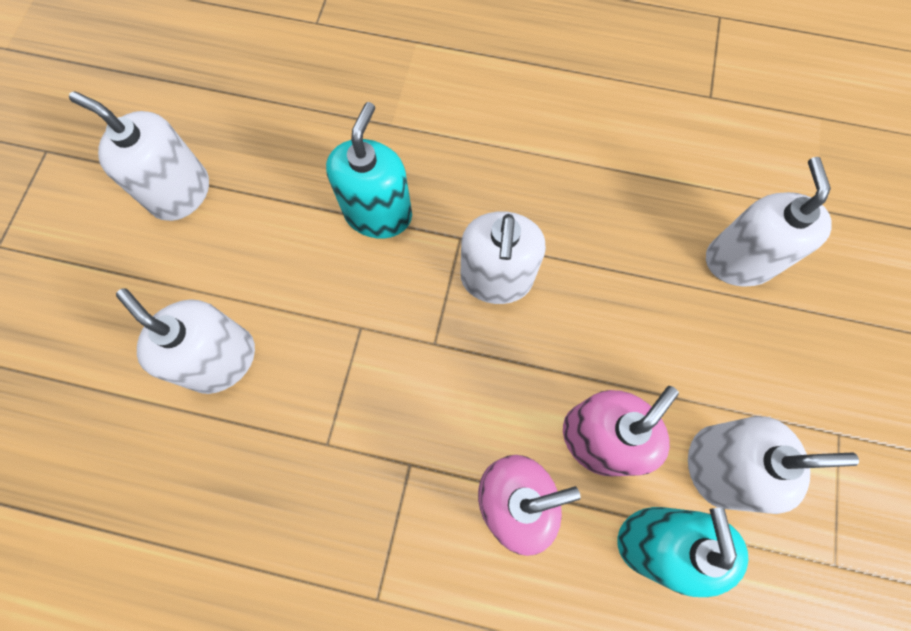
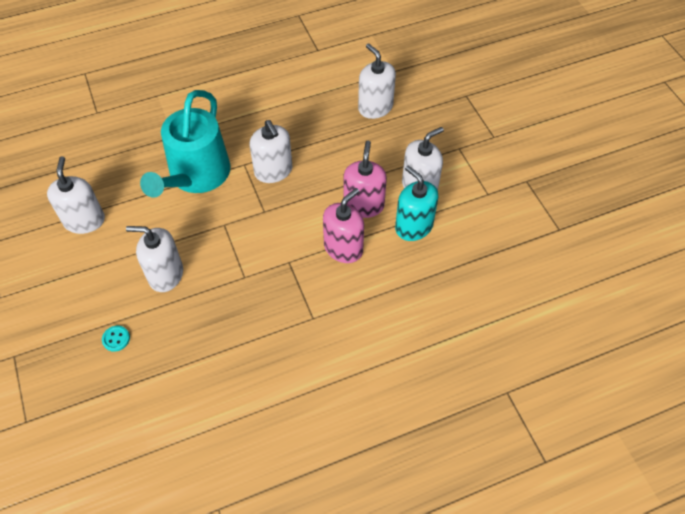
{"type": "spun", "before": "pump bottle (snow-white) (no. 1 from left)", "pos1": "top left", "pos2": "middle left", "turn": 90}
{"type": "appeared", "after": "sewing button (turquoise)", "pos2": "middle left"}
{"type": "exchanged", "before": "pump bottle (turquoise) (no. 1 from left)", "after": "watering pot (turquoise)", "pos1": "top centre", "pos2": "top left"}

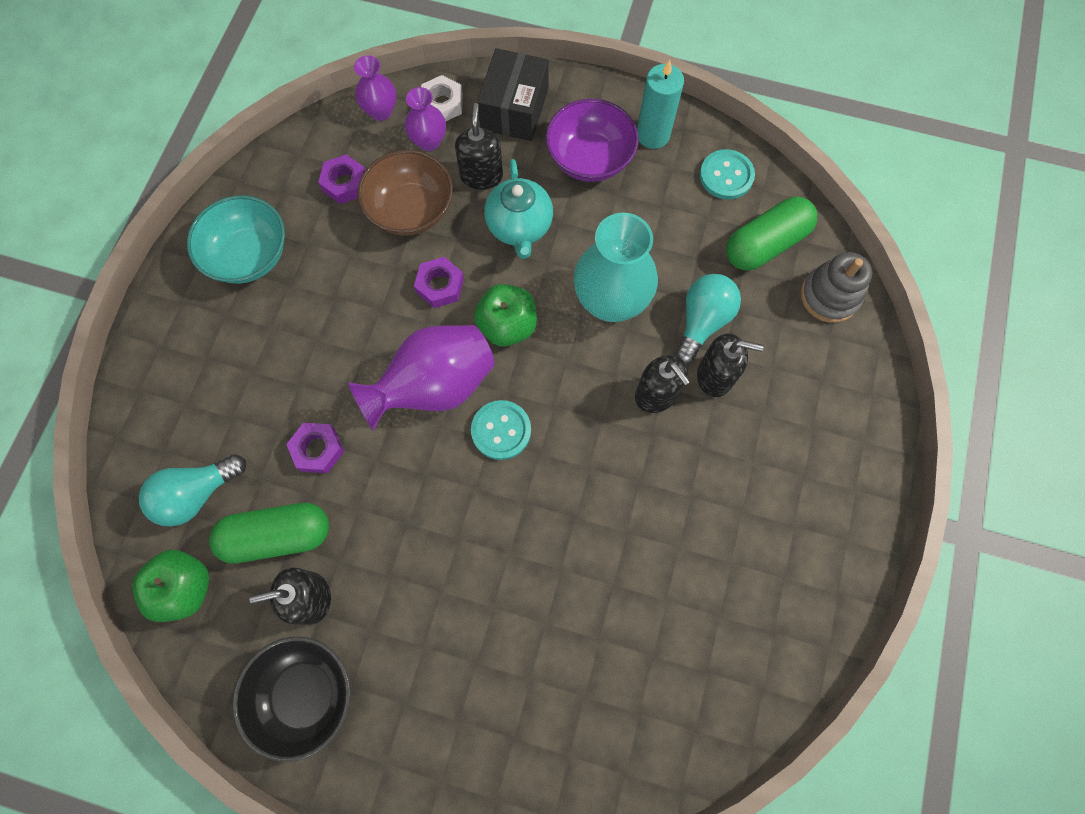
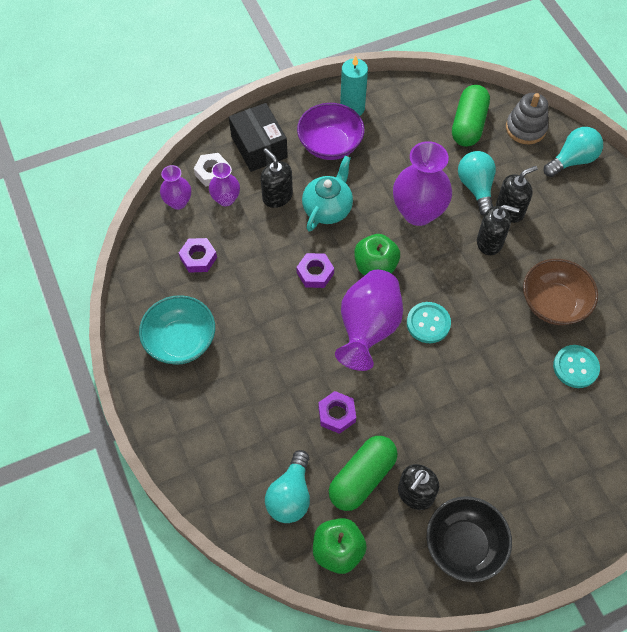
{"type": "spun", "before": "teapot (turquoise)", "pos1": "top centre", "pos2": "top centre", "turn": -105}
{"type": "colour", "before": "flower vase (turquoise)", "after": "flower vase (violet) (no. 4 from left)", "pos1": "top centre", "pos2": "top right"}
{"type": "relocated", "before": "serving bowl (brown)", "pos1": "top centre", "pos2": "middle right"}
{"type": "appeared", "after": "lightbulb (turquoise) (no. 3 from left)", "pos2": "top right"}
{"type": "relocated", "before": "sewing button (turquoise) (no. 2 from left)", "pos1": "top right", "pos2": "middle right"}

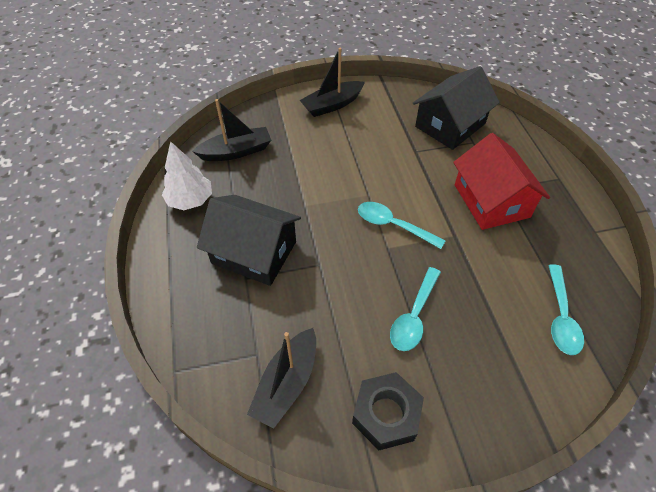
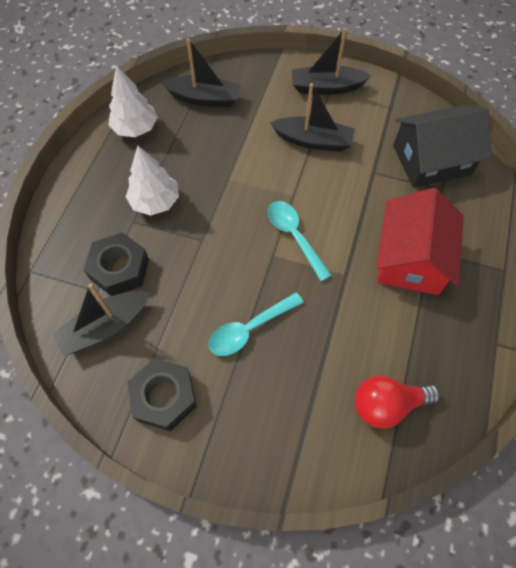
{"type": "appeared", "after": "nut (jet-black) (no. 1 from left)", "pos2": "middle left"}
{"type": "exchanged", "before": "toy house (jet-black) (no. 1 from left)", "after": "fir tree (snow-white) (no. 2 from left)", "pos1": "centre", "pos2": "top left"}
{"type": "appeared", "after": "boat (jet-black) (no. 3 from left)", "pos2": "top centre"}
{"type": "exchanged", "before": "tablespoon (turquoise) (no. 3 from left)", "after": "lightbulb (red)", "pos1": "middle right", "pos2": "bottom right"}

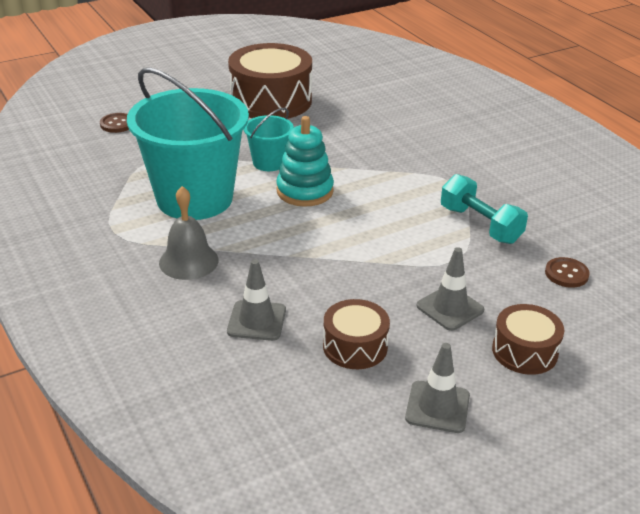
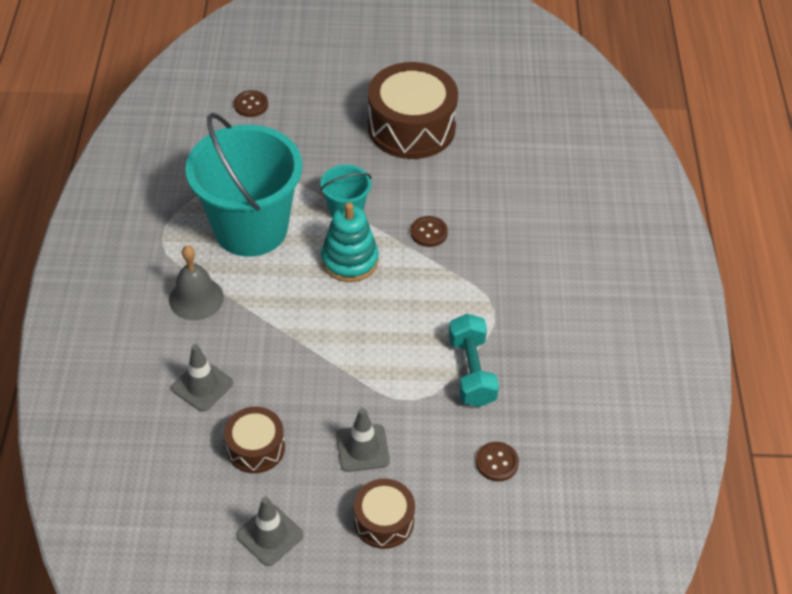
{"type": "appeared", "after": "sewing button (brown) (no. 2 from left)", "pos2": "centre"}

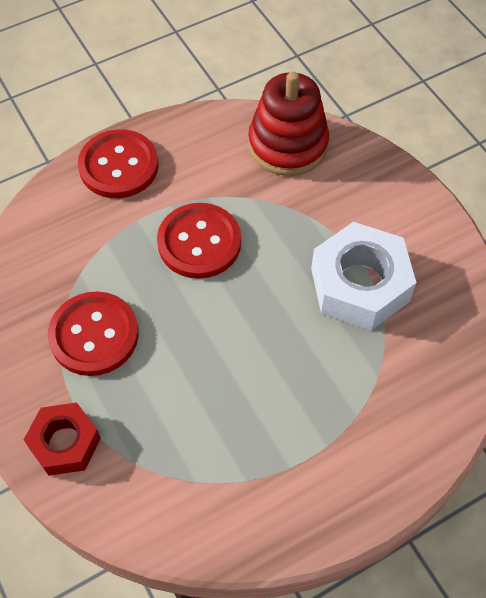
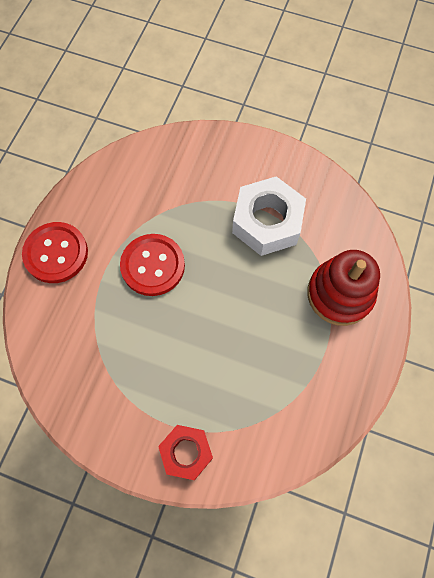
{"type": "relocated", "before": "stacking toy (red)", "pos1": "top centre", "pos2": "middle right"}
{"type": "missing", "before": "sewing button (red) (no. 1 from left)", "pos1": "middle left"}

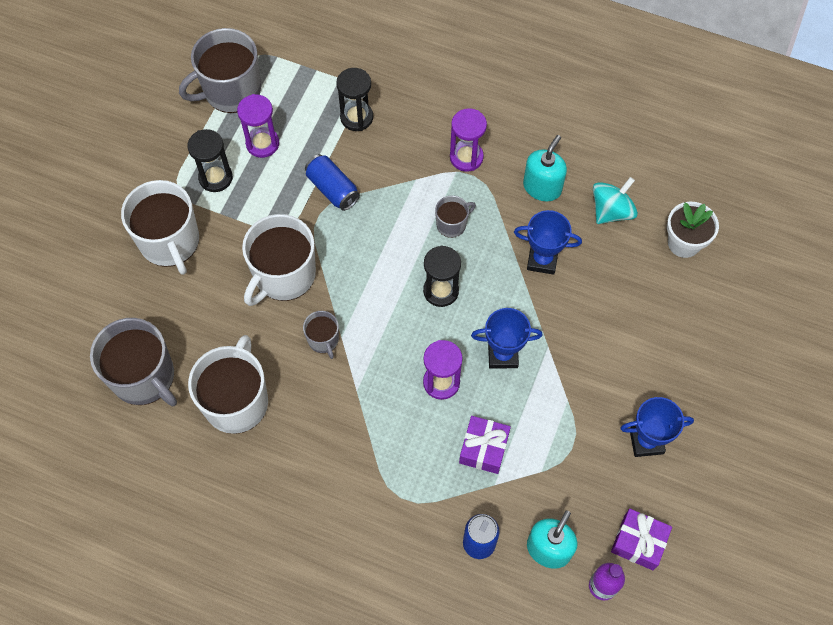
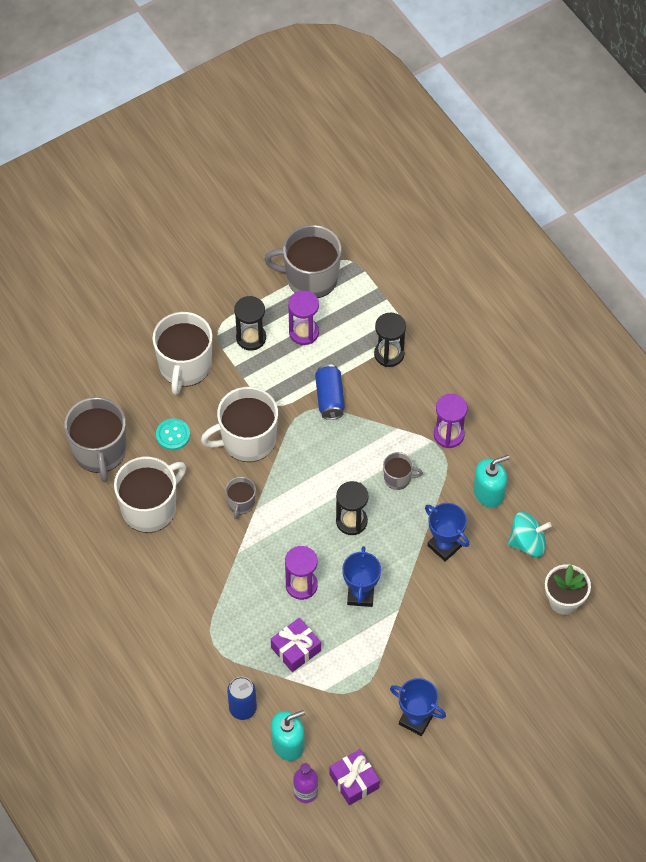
{"type": "appeared", "after": "sewing button (turquoise)", "pos2": "middle left"}
{"type": "spun", "before": "prize cup (blue) (no. 1 from left)", "pos1": "centre", "pos2": "bottom centre", "turn": 60}

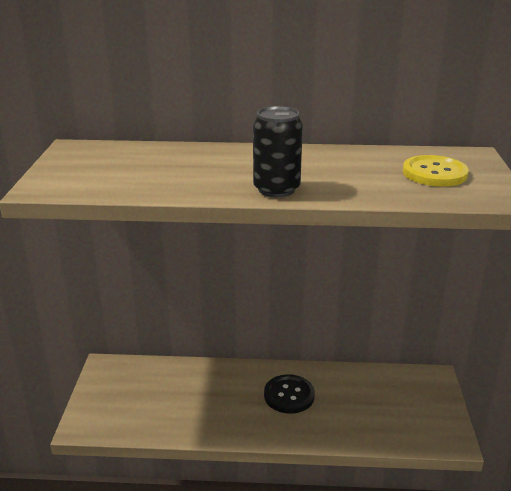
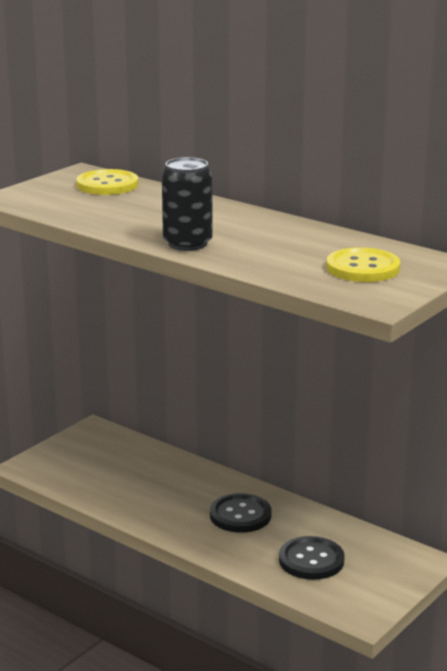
{"type": "appeared", "after": "sewing button (bright yellow) (no. 1 from left)", "pos2": "top left"}
{"type": "appeared", "after": "sewing button (jet-black) (no. 2 from left)", "pos2": "bottom right"}

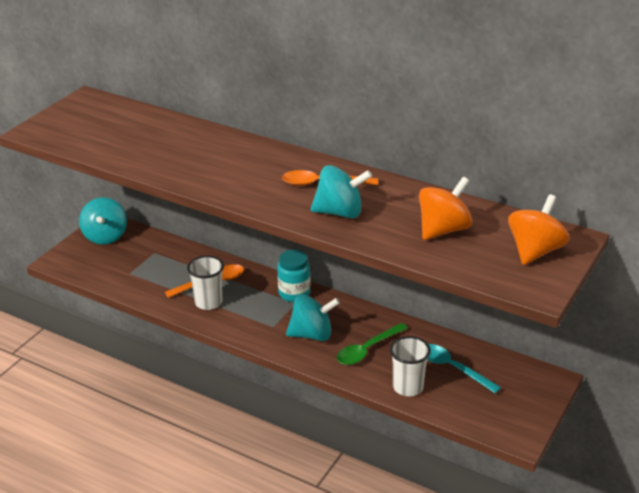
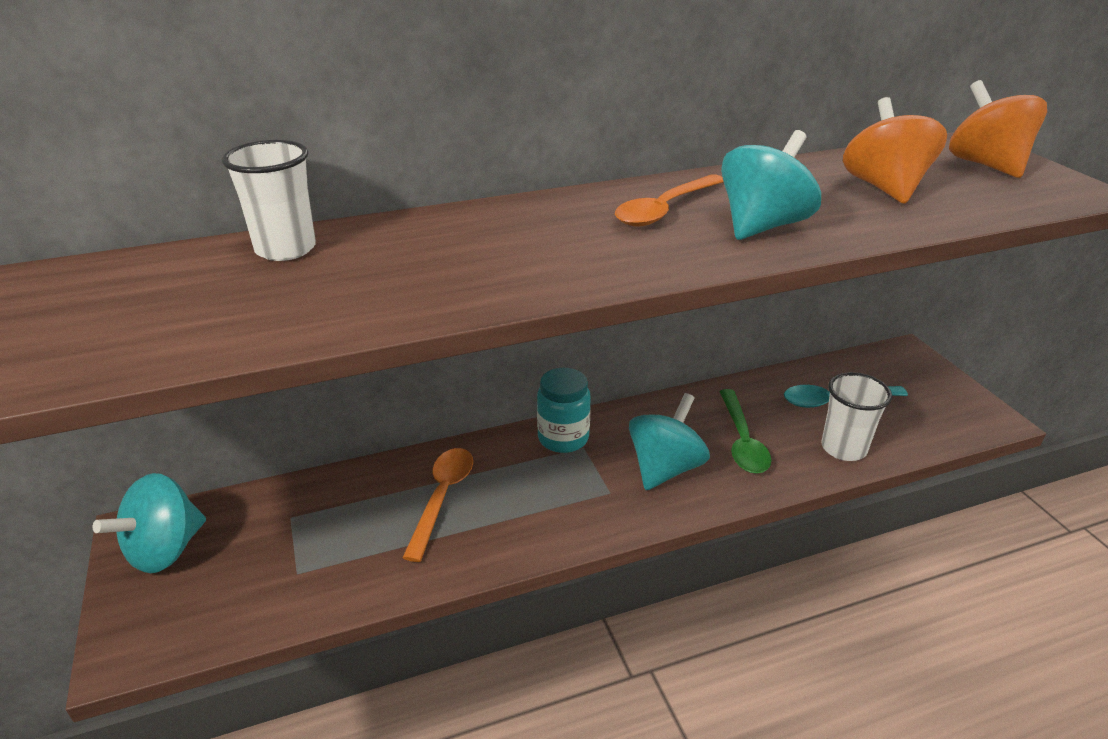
{"type": "spun", "before": "spinning top (turquoise) (no. 1 from left)", "pos1": "middle left", "pos2": "bottom left", "turn": 90}
{"type": "relocated", "before": "tumbler (snow-white) (no. 1 from left)", "pos1": "middle left", "pos2": "top left"}

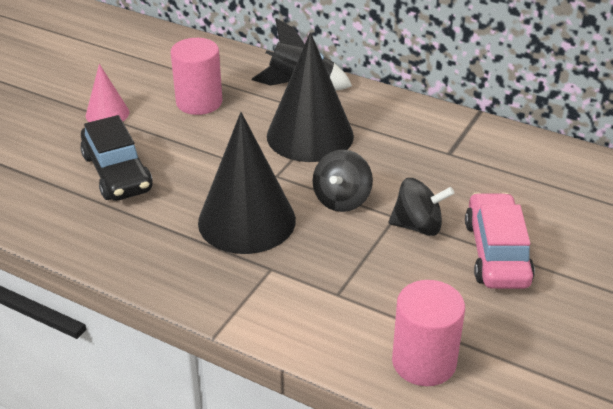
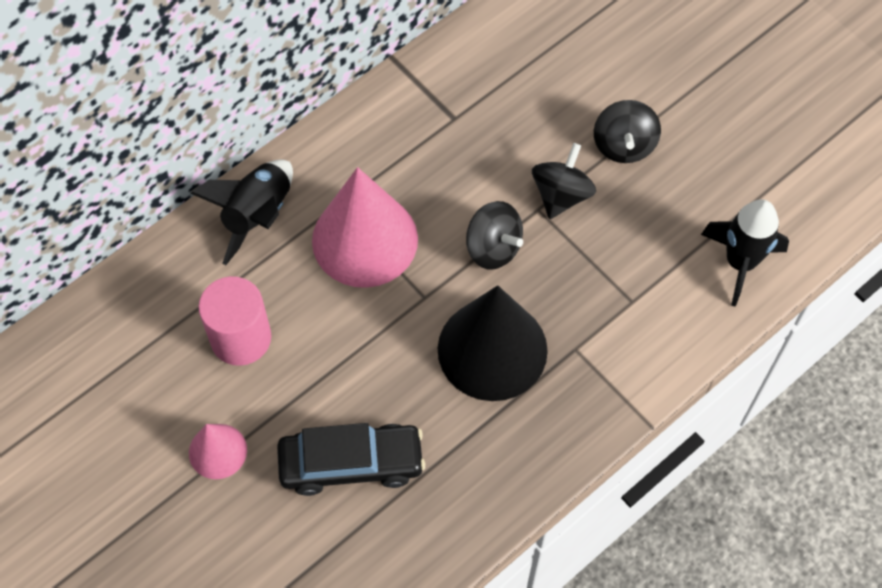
{"type": "colour", "before": "solid cone (jet-black) (no. 2 from left)", "after": "solid cone (pink) (no. 2 from left)", "pos1": "top centre", "pos2": "centre"}
{"type": "exchanged", "before": "toy car (pink)", "after": "spinning top (jet-black) (no. 3 from left)", "pos1": "middle right", "pos2": "top right"}
{"type": "exchanged", "before": "cylinder (pink) (no. 2 from left)", "after": "spaceship (jet-black) (no. 2 from left)", "pos1": "bottom right", "pos2": "middle right"}

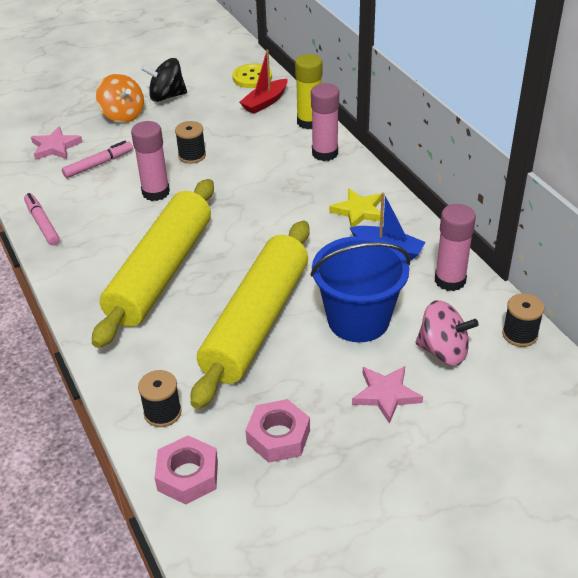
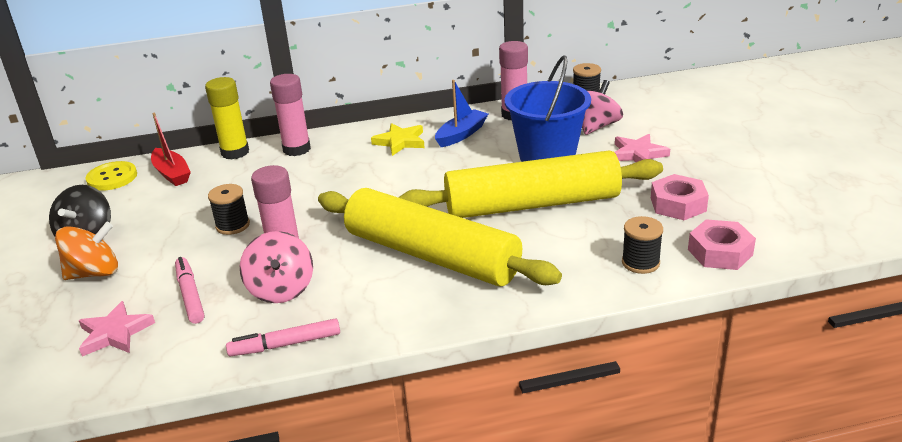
{"type": "appeared", "after": "spinning top (pink) (no. 1 from left)", "pos2": "middle left"}
{"type": "spun", "before": "pastry roller (bright yellow) (no. 2 from left)", "pos1": "centre", "pos2": "centre", "turn": -45}

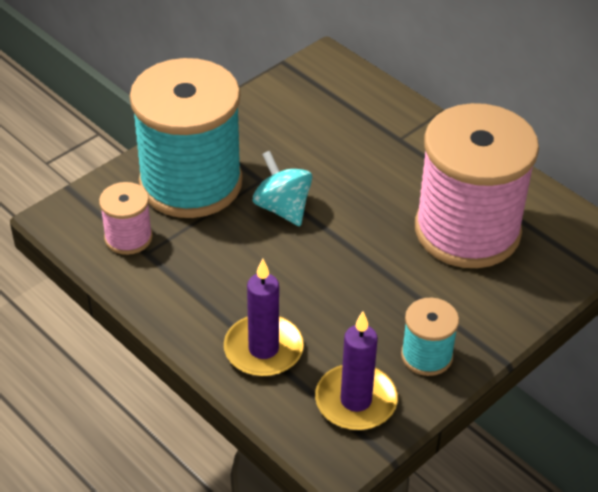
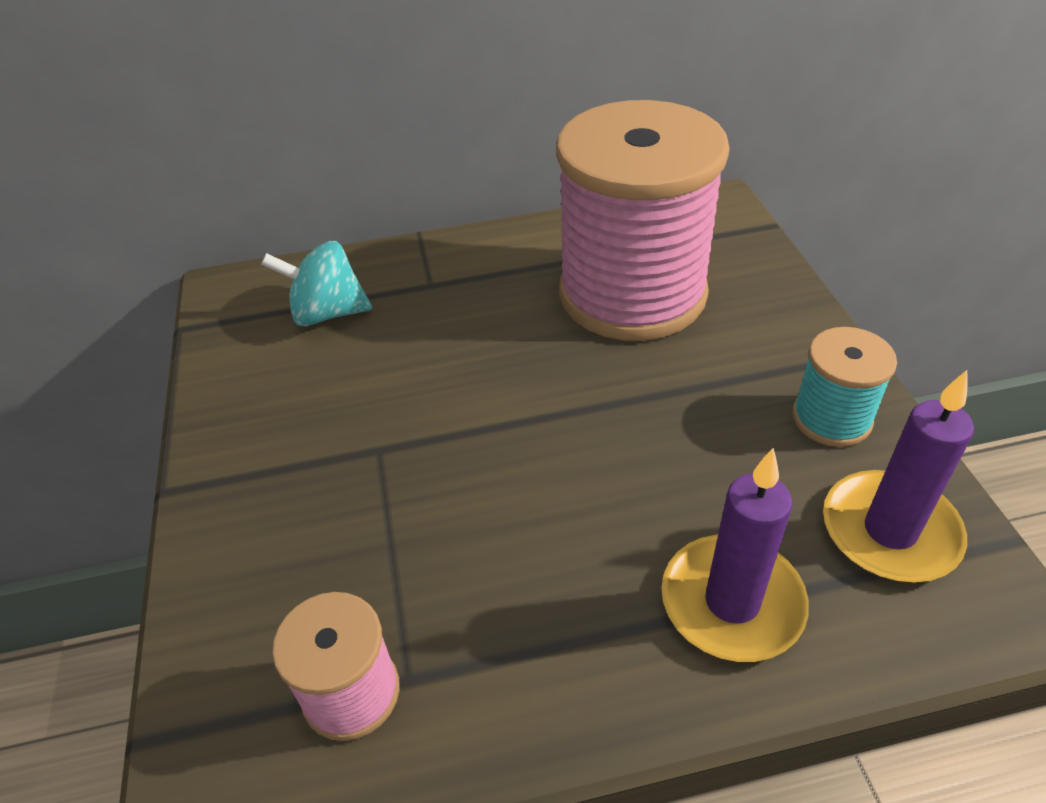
{"type": "relocated", "before": "spinning top (turquoise)", "pos1": "centre", "pos2": "middle left"}
{"type": "missing", "before": "reel of thread (turquoise) (no. 1 from left)", "pos1": "top left"}

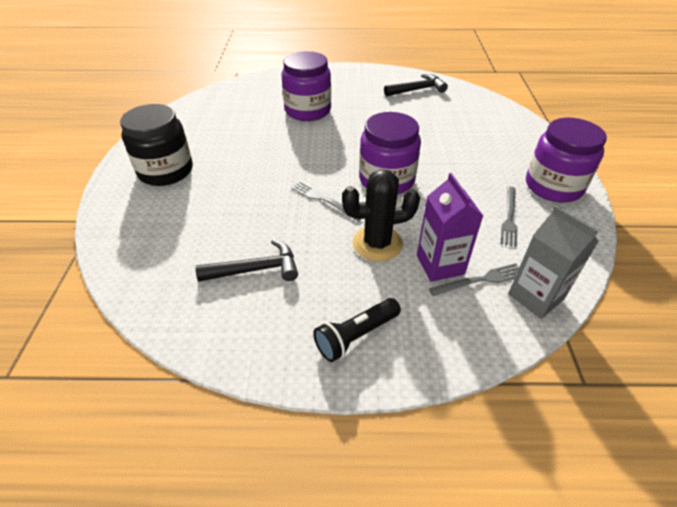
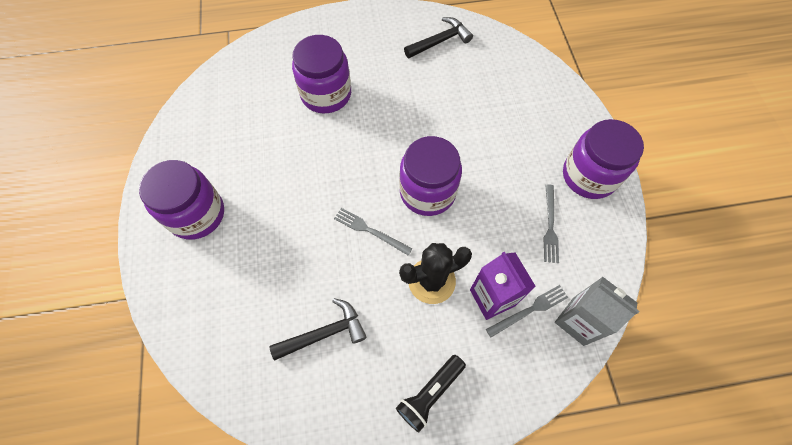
{"type": "colour", "before": "jam jar (jet-black)", "after": "jam jar (violet) (no. 1 from left)", "pos1": "top left", "pos2": "middle left"}

